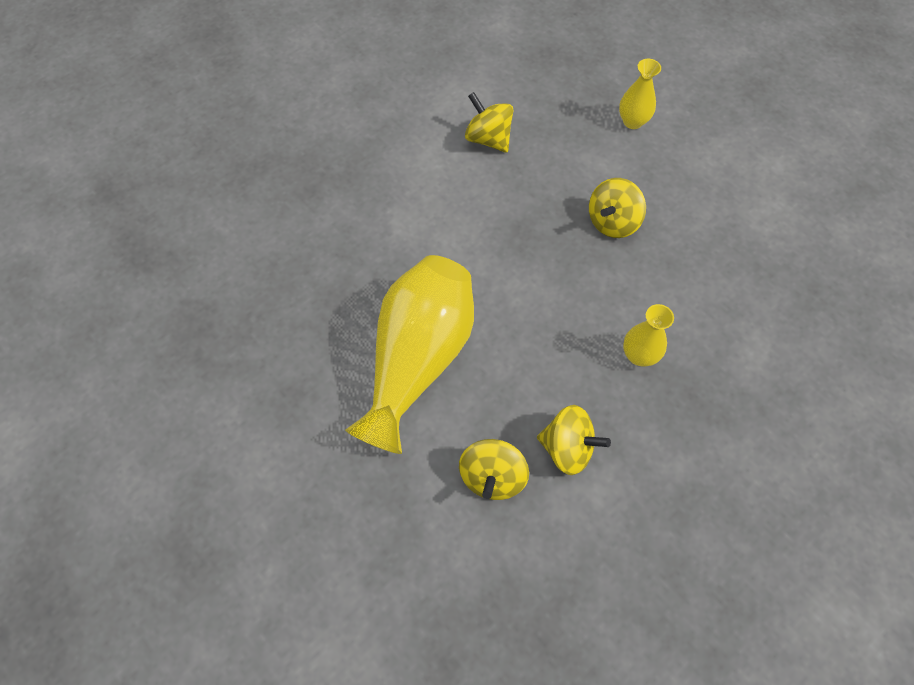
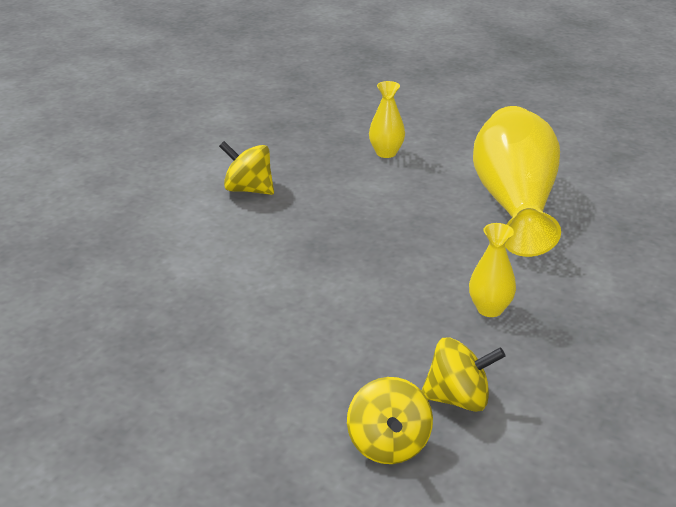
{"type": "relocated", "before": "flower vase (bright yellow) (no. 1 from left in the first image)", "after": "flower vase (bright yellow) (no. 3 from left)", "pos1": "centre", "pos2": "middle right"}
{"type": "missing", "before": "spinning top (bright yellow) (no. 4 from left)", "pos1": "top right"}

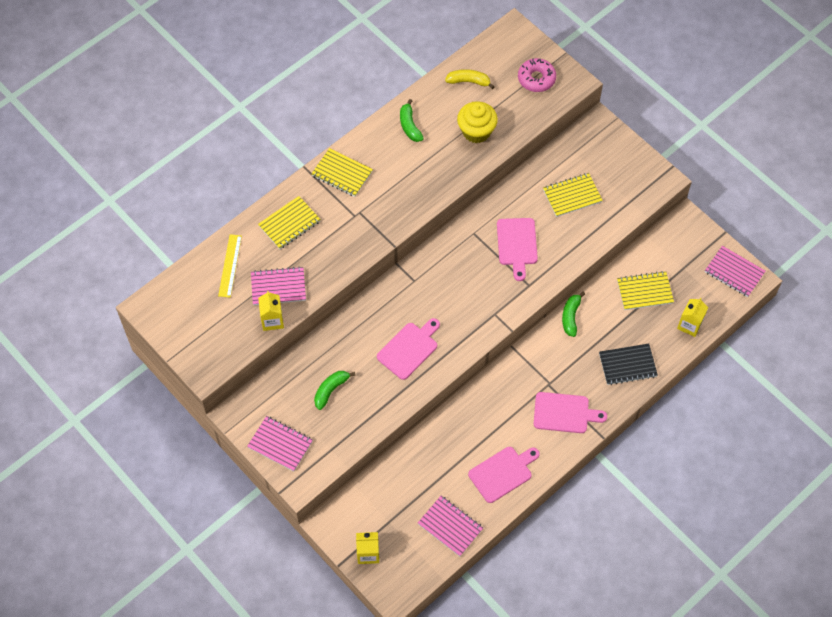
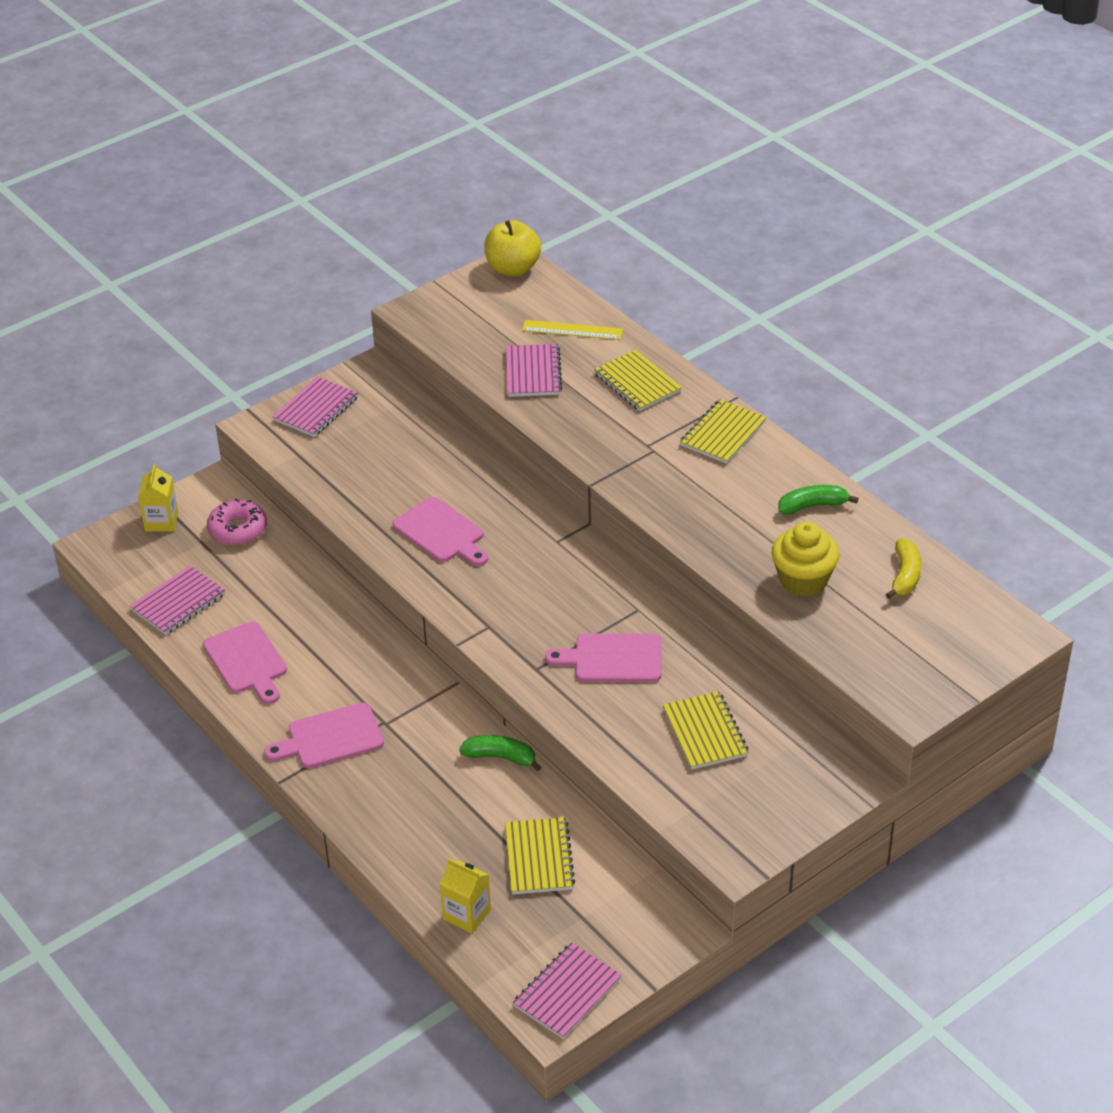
{"type": "relocated", "before": "glazed donut (pink)", "pos1": "top centre", "pos2": "middle left"}
{"type": "spun", "before": "bread board (pink) (no. 4 from left in the first image)", "pos1": "bottom right", "pos2": "middle left", "turn": 60}
{"type": "appeared", "after": "toy apple (bright yellow)", "pos2": "top centre"}
{"type": "missing", "before": "milk carton (bright yellow) (no. 1 from left)", "pos1": "middle left"}
{"type": "missing", "before": "banana fruit (leaf-green) (no. 1 from left)", "pos1": "centre"}
{"type": "missing", "before": "notepad (jet-black)", "pos1": "middle right"}

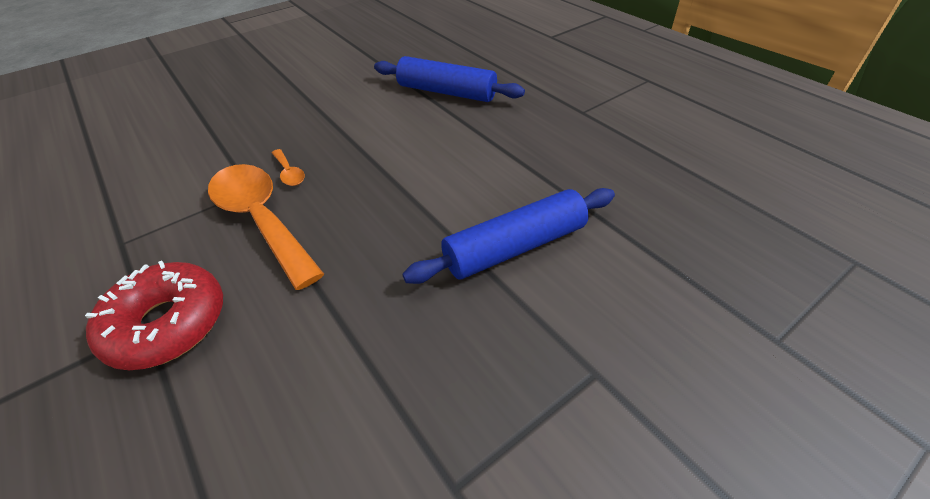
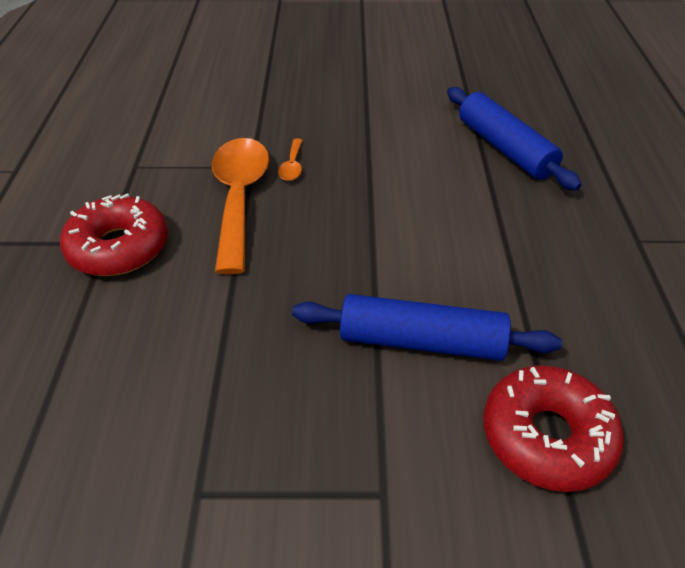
{"type": "appeared", "after": "glazed donut (red) (no. 2 from left)", "pos2": "bottom right"}

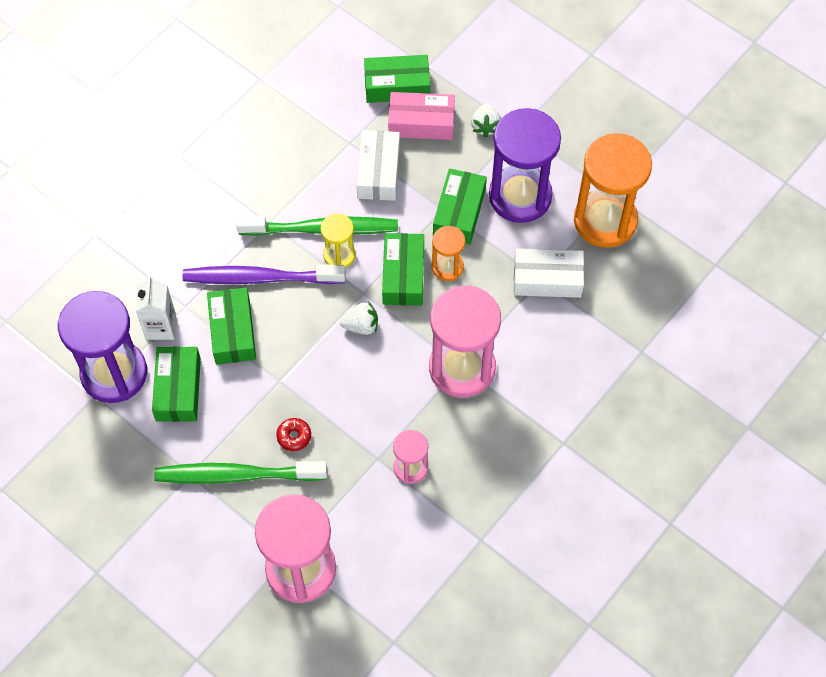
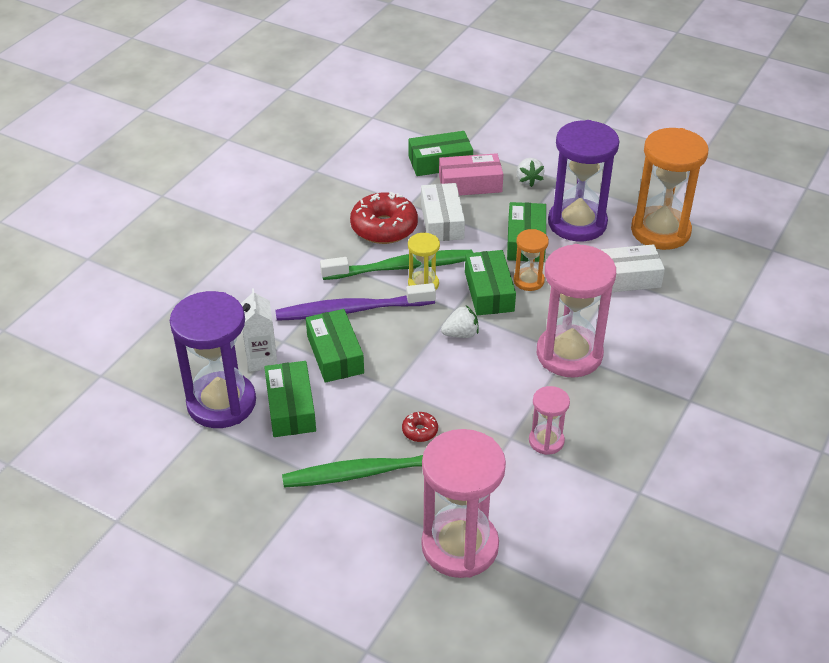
{"type": "appeared", "after": "glazed donut (red) (no. 1 from left)", "pos2": "top centre"}

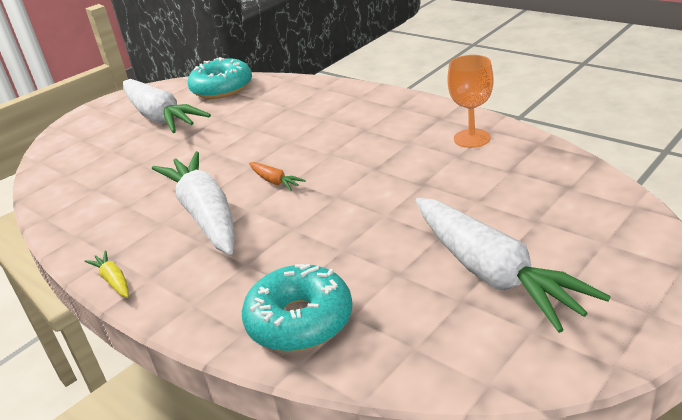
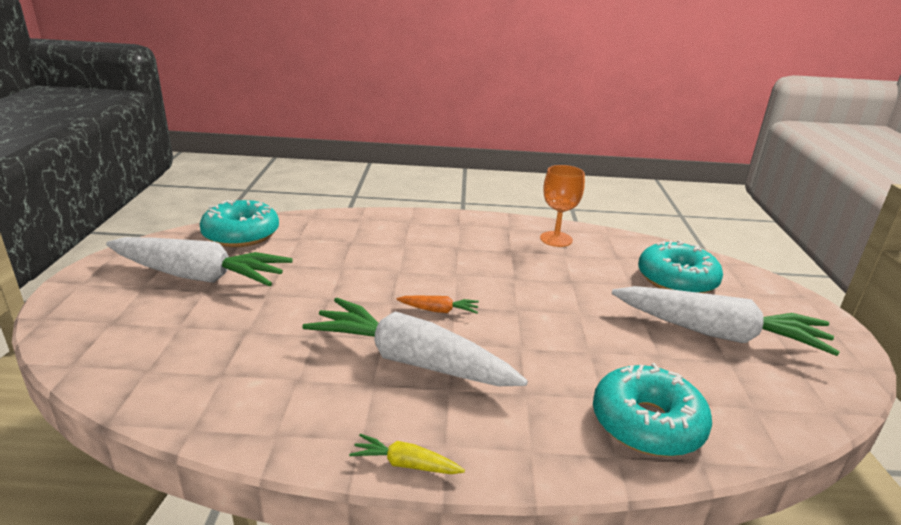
{"type": "appeared", "after": "glazed donut (turquoise) (no. 3 from left)", "pos2": "middle right"}

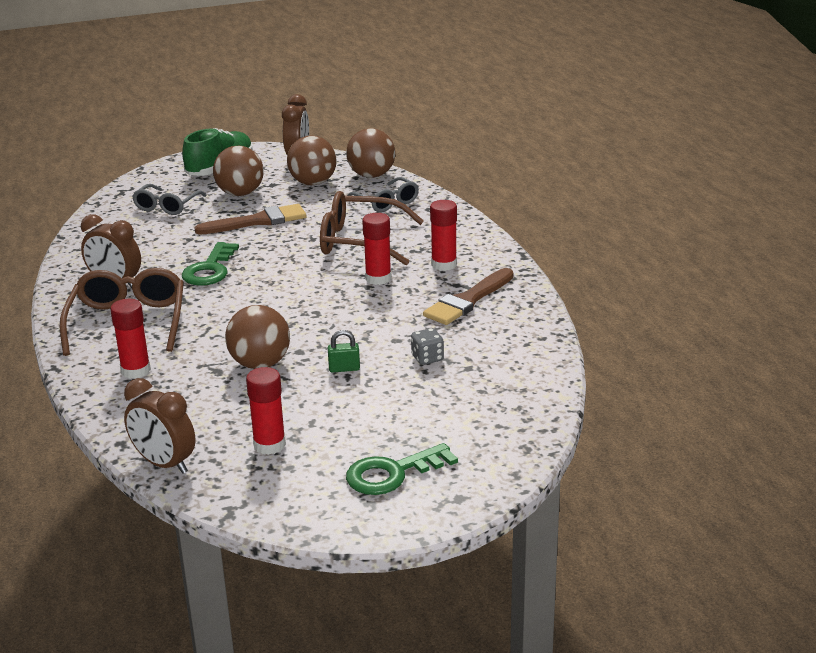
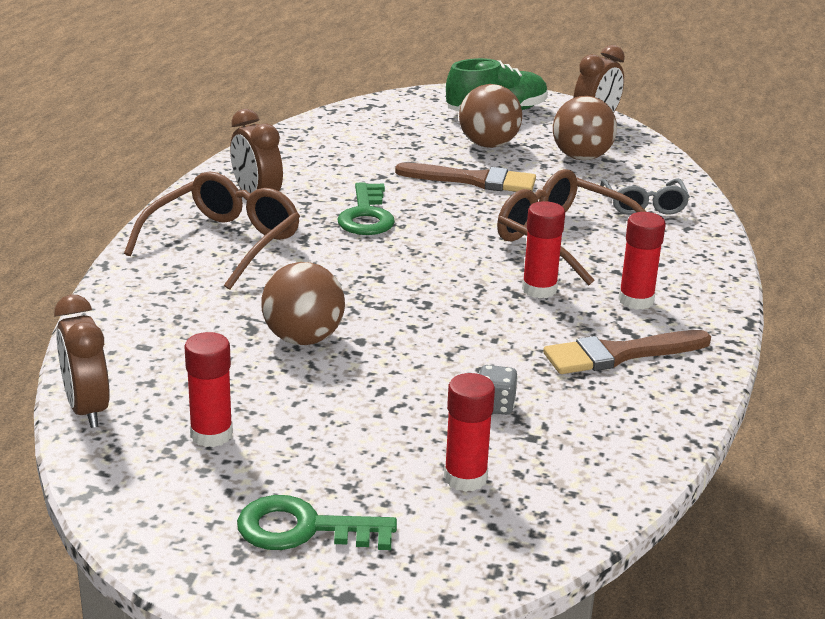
{"type": "spun", "before": "door key (leaf-green) (no. 1 from left in the first image)", "pos1": "middle left", "pos2": "centre", "turn": -45}
{"type": "relocated", "before": "stick of glue (red) (no. 1 from left in the first image)", "after": "stick of glue (red) (no. 2 from left)", "pos1": "middle left", "pos2": "bottom centre"}
{"type": "missing", "before": "glasses (ash-grey) (no. 1 from left)", "pos1": "top left"}
{"type": "missing", "before": "small lock (leaf-green)", "pos1": "centre"}
{"type": "missing", "before": "play ball (brown) (no. 4 from left)", "pos1": "top centre"}

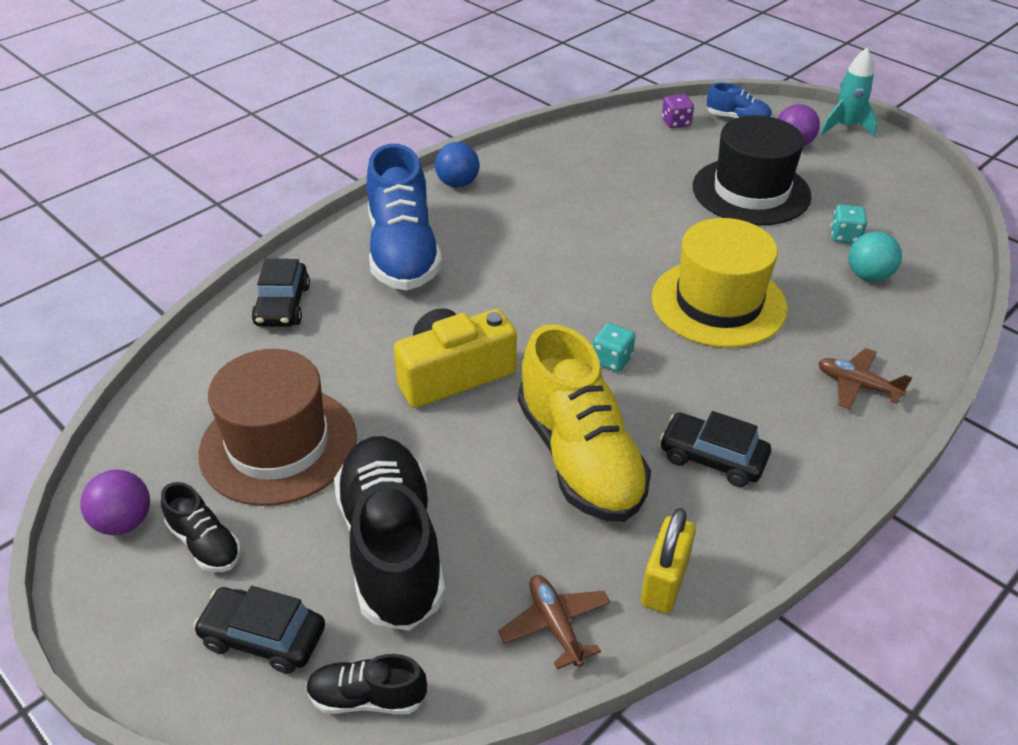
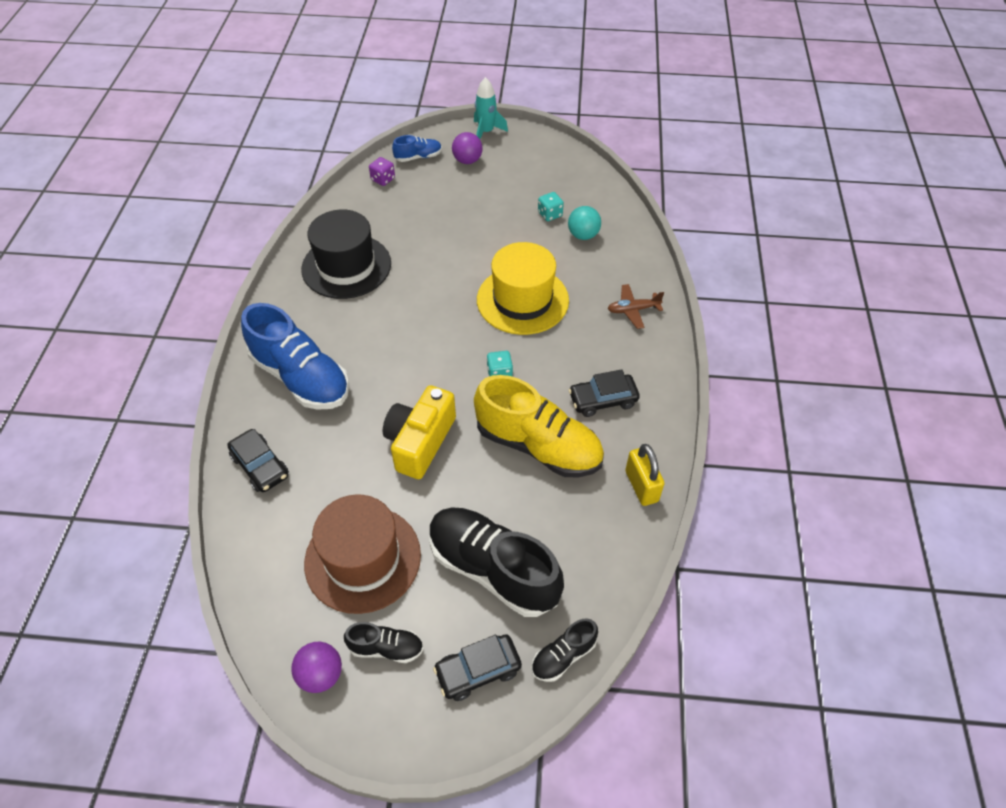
{"type": "relocated", "before": "tall hat (jet-black)", "pos1": "top right", "pos2": "top centre"}
{"type": "missing", "before": "play ball (blue)", "pos1": "top centre"}
{"type": "missing", "before": "toy plane (brown) (no. 1 from left)", "pos1": "bottom centre"}

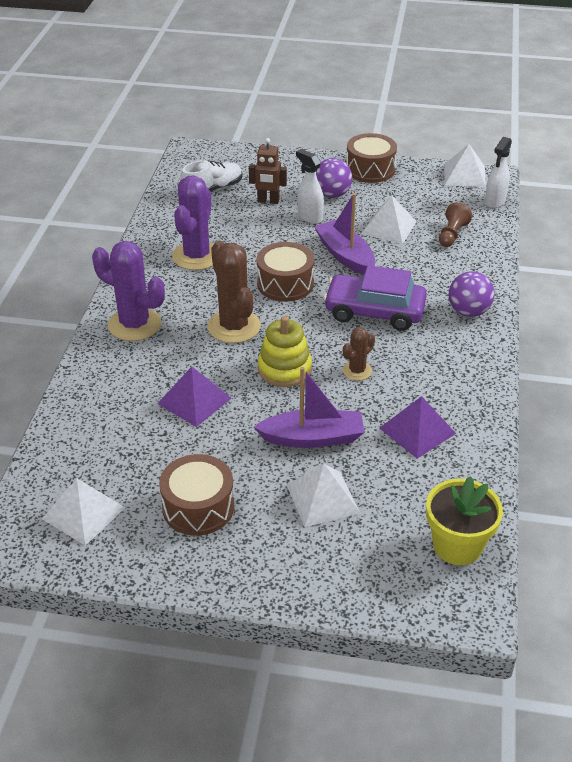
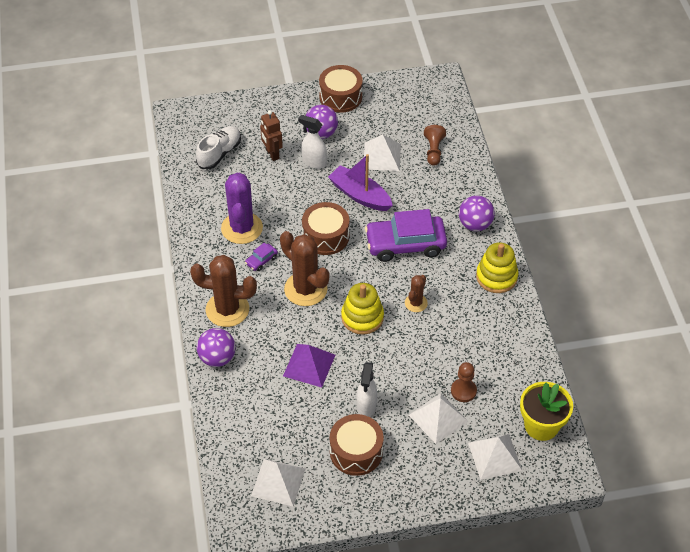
{"type": "colour", "before": "saguaro cactus (violet) (no. 1 from left)", "after": "saguaro cactus (brown) (no. 1 from left)", "pos1": "middle left", "pos2": "middle left"}
{"type": "appeared", "after": "play ball (violet) (no. 1 from left)", "pos2": "middle left"}
{"type": "appeared", "after": "toy car (violet) (no. 1 from left)", "pos2": "centre"}
{"type": "spun", "before": "toy robot (brown)", "pos1": "top centre", "pos2": "top centre", "turn": 75}
{"type": "relocated", "before": "spray cleaner (snow-white) (no. 2 from left)", "pos1": "top right", "pos2": "bottom centre"}
{"type": "appeared", "after": "chess pawn (brown) (no. 2 from left)", "pos2": "bottom right"}
{"type": "relocated", "before": "pyramid (snow-white) (no. 4 from left)", "pos1": "top right", "pos2": "bottom right"}
{"type": "appeared", "after": "stacking toy (bright yellow) (no. 2 from left)", "pos2": "middle right"}
{"type": "missing", "before": "boat (violet) (no. 1 from left)", "pos1": "centre"}
{"type": "missing", "before": "pyramid (violet) (no. 2 from left)", "pos1": "middle right"}

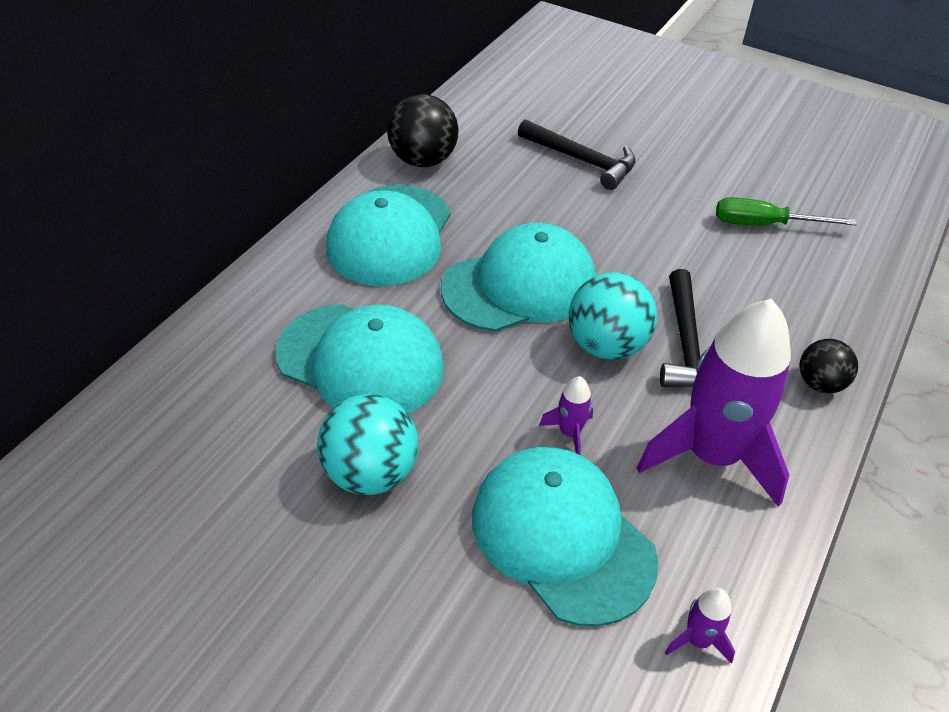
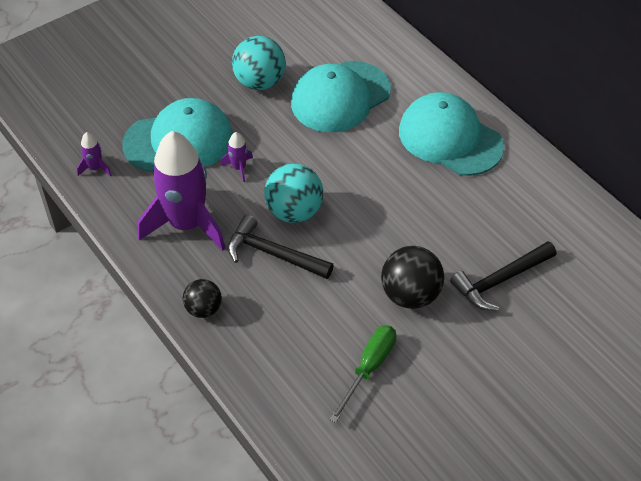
{"type": "relocated", "before": "play ball (jet-black) (no. 1 from left in the first image)", "after": "play ball (jet-black) (no. 2 from left)", "pos1": "top centre", "pos2": "centre"}
{"type": "missing", "before": "peaked cap (turquoise) (no. 3 from left)", "pos1": "centre"}

